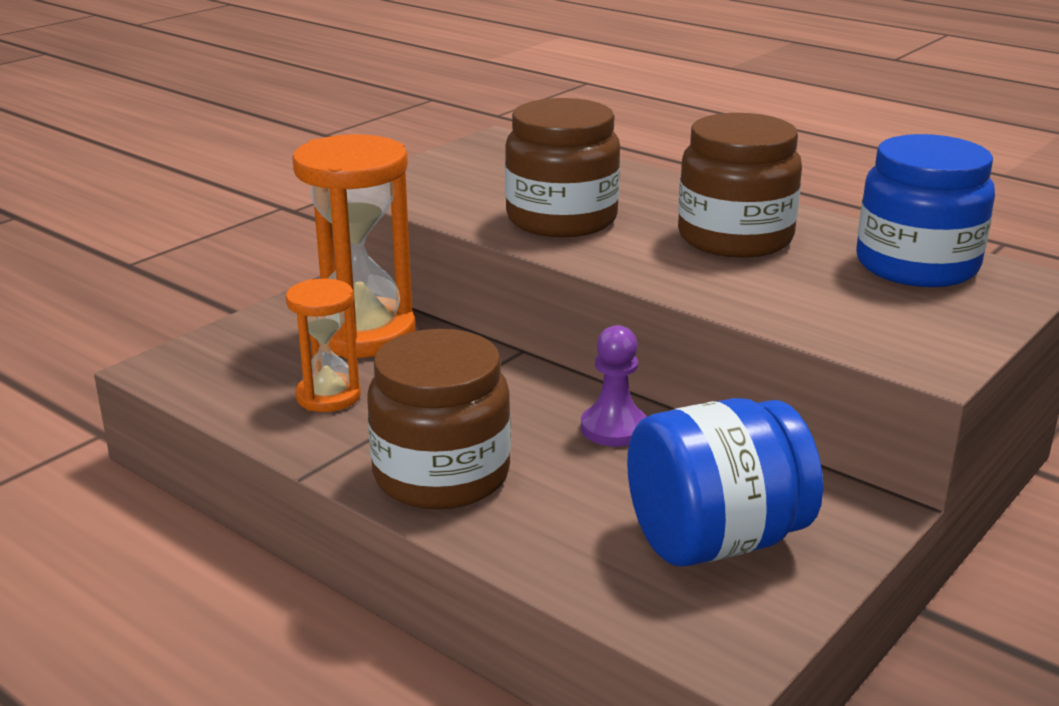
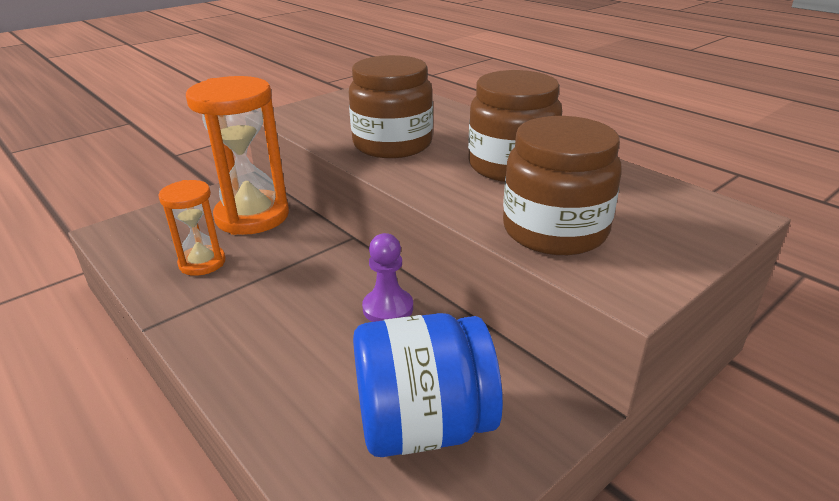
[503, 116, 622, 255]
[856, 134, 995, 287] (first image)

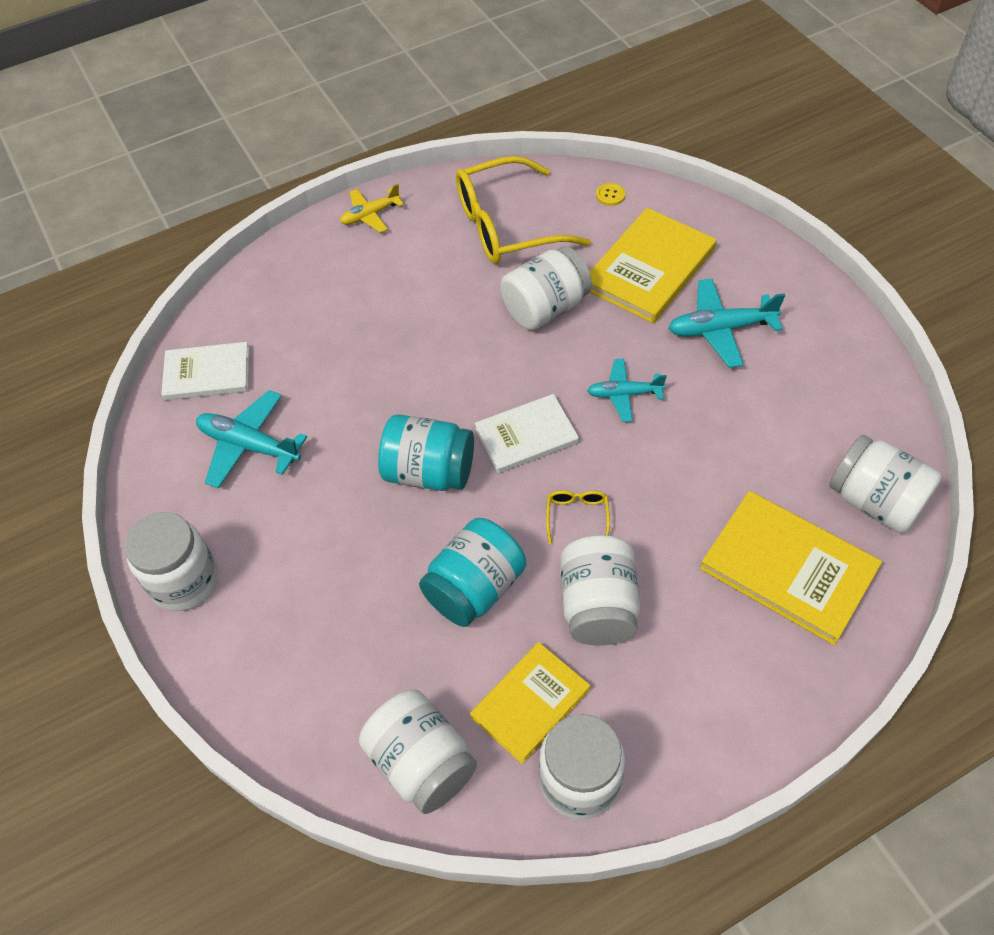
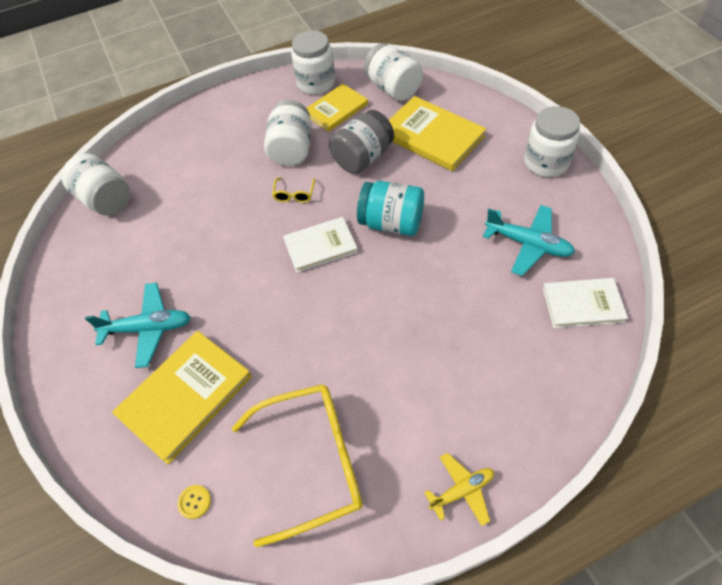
[329, 110, 394, 174]
[500, 246, 592, 330] (first image)
[587, 359, 667, 422] (first image)
[389, 96, 486, 171]

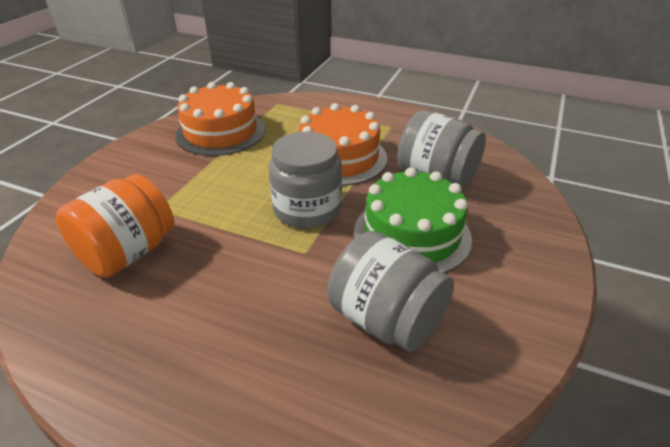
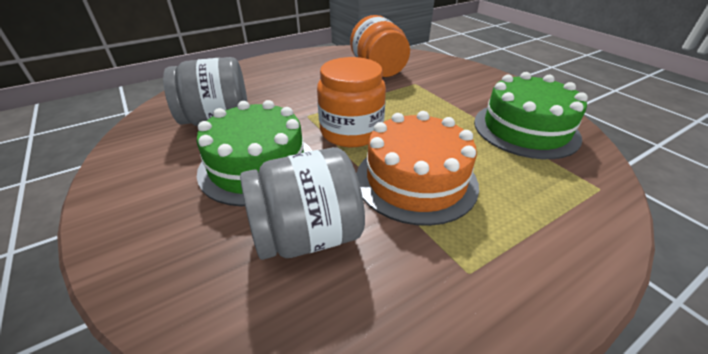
[474, 72, 588, 159]
[317, 57, 386, 147]

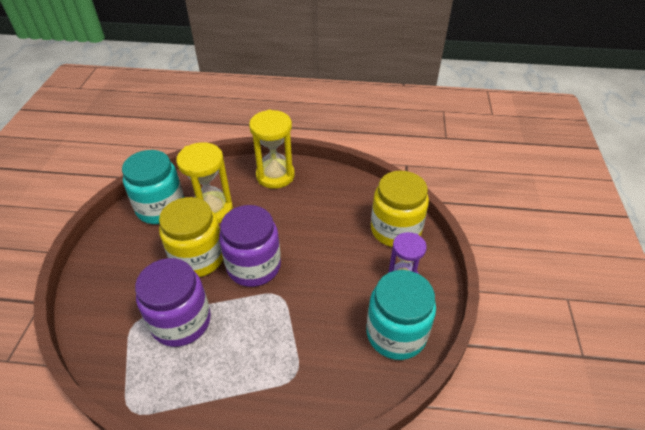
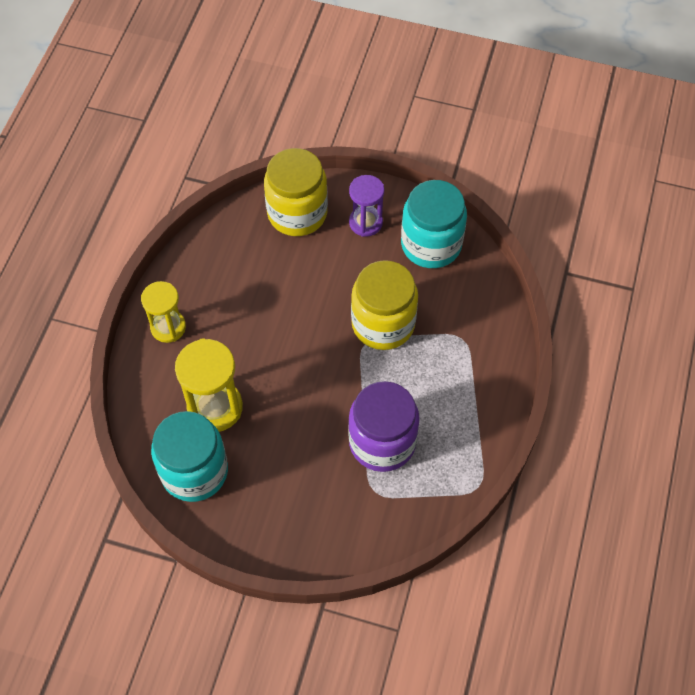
[351, 260, 418, 350]
[219, 205, 281, 287] (first image)
[141, 281, 186, 343]

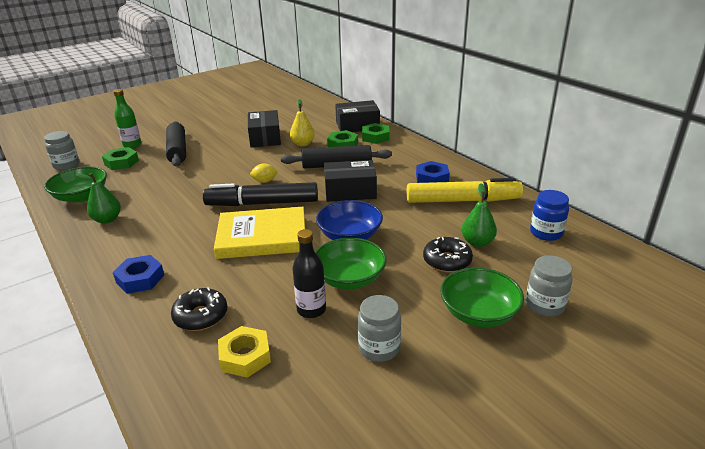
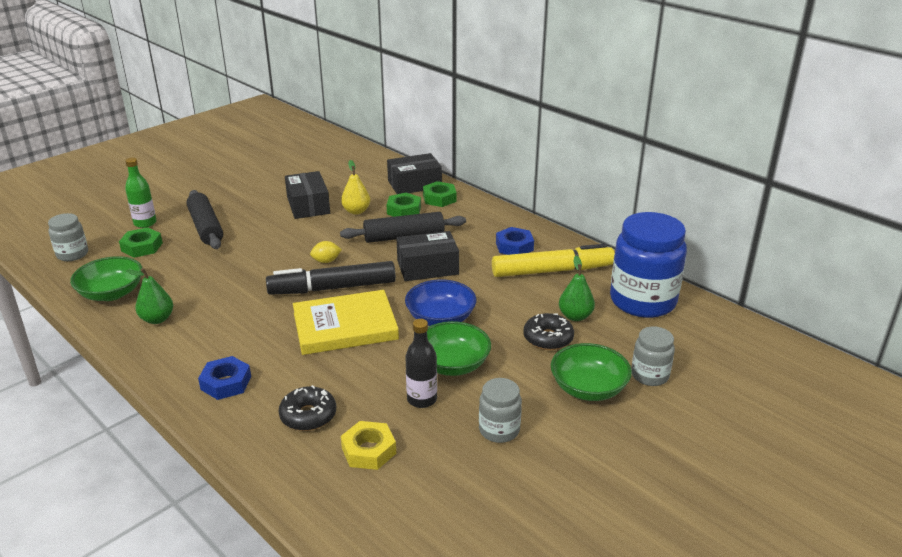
[610, 212, 687, 318]

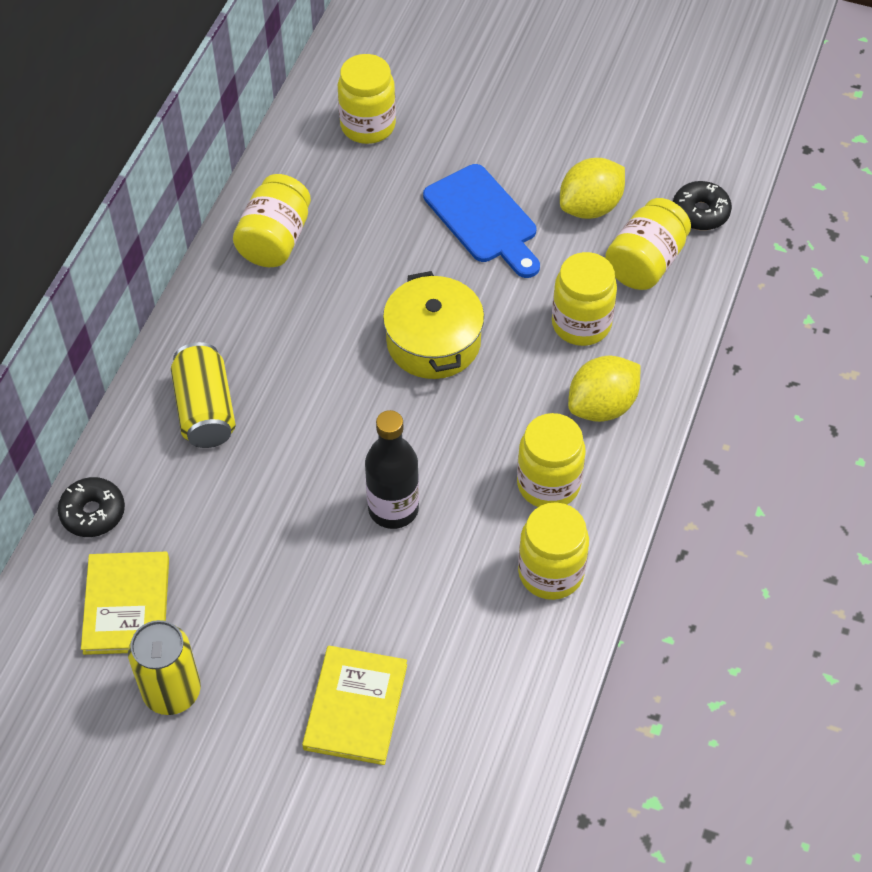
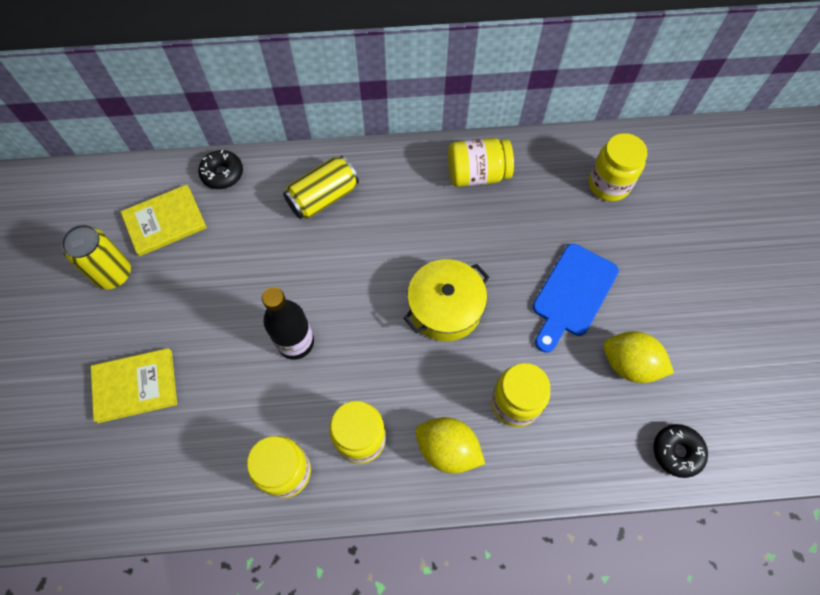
[605, 198, 691, 290] (first image)

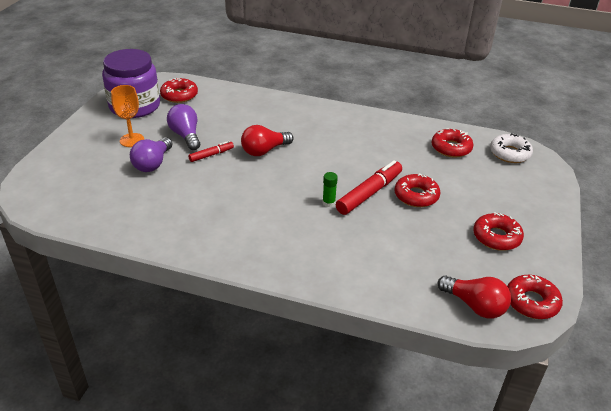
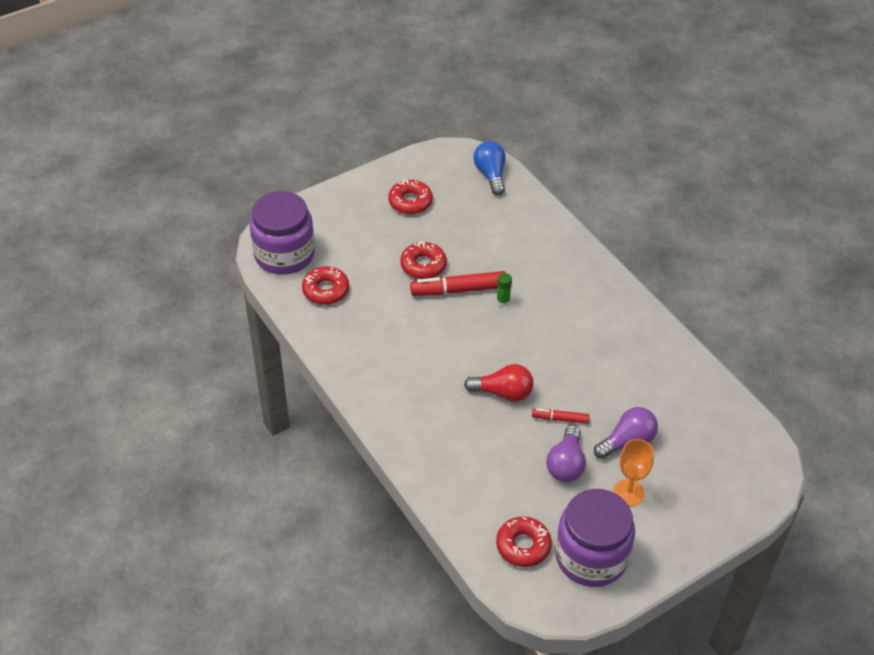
[473, 141, 506, 195]
[250, 191, 315, 275]
[507, 275, 563, 319] (first image)

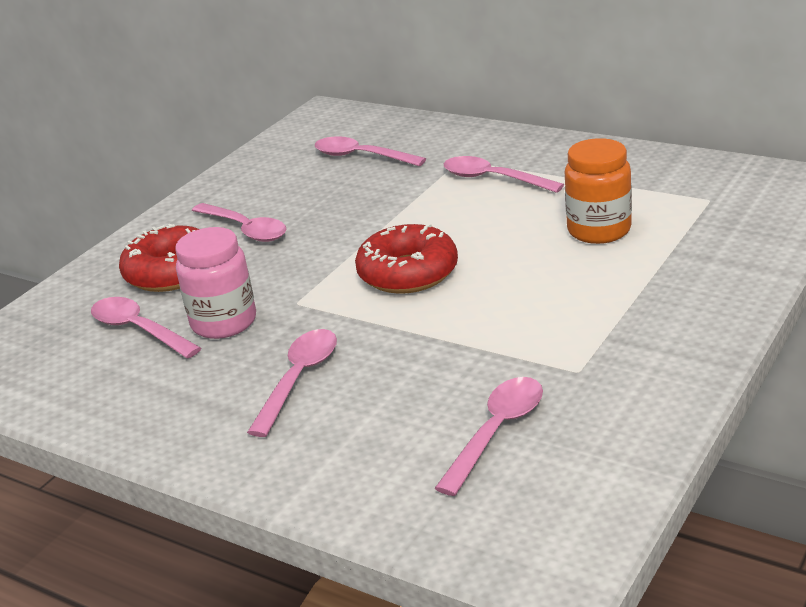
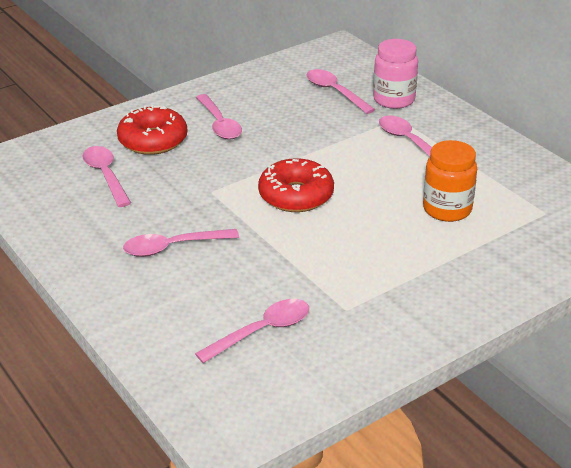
[373, 39, 418, 109]
[123, 229, 239, 257]

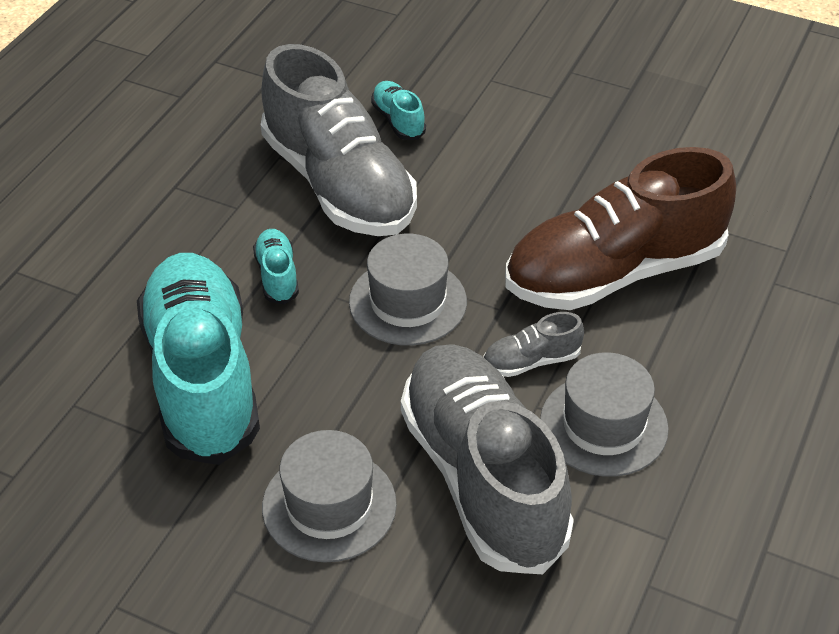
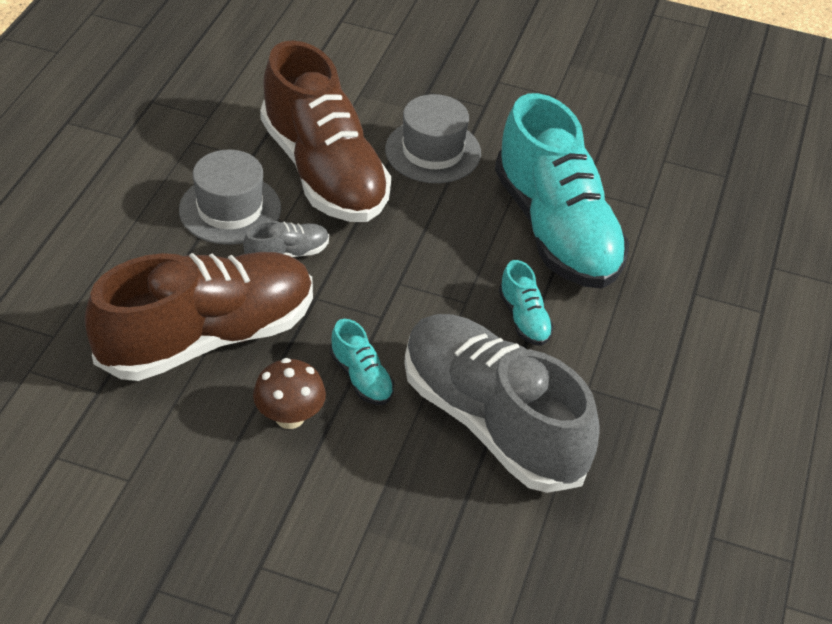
[349, 234, 467, 346] (first image)
[330, 319, 394, 405]
[260, 40, 391, 222]
[253, 358, 326, 429]

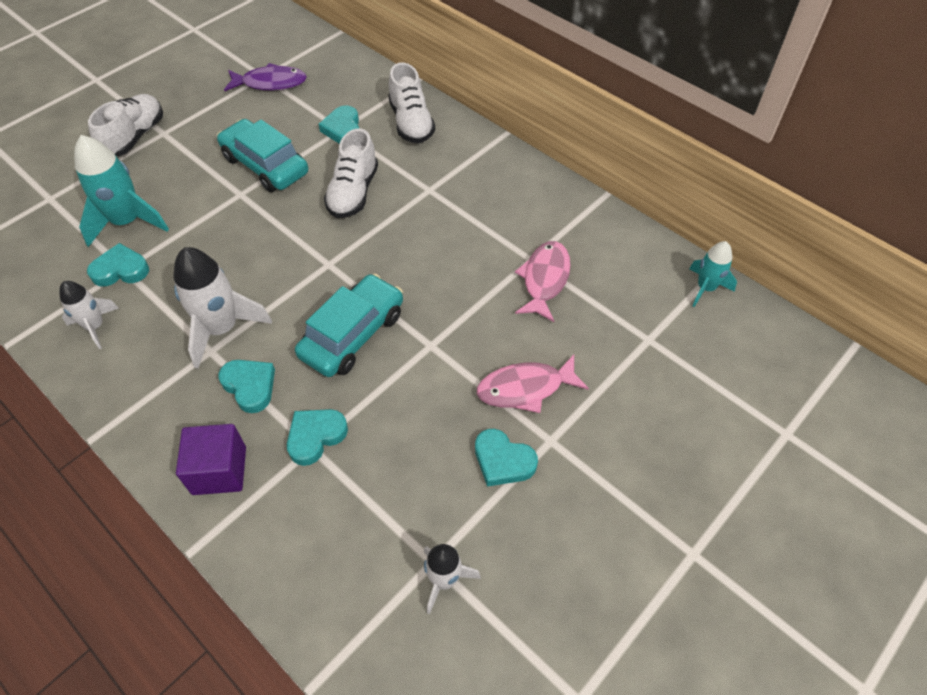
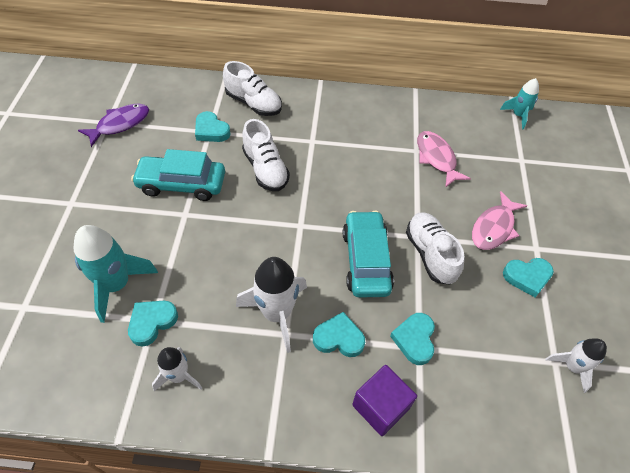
[406, 212, 464, 285]

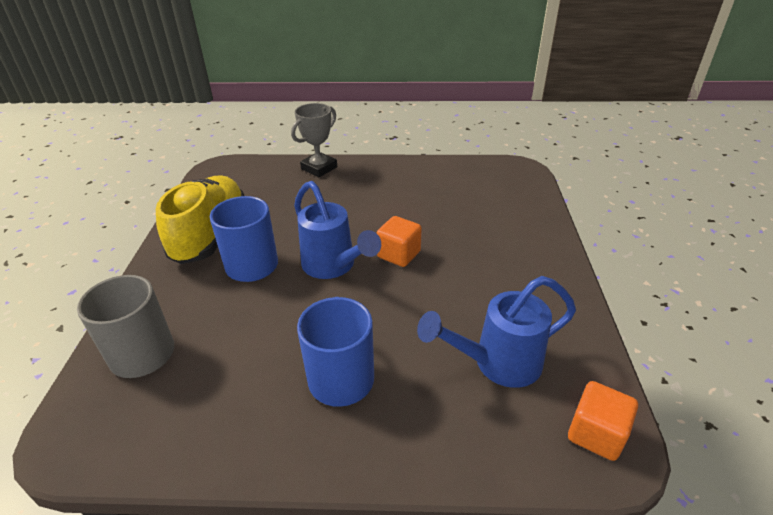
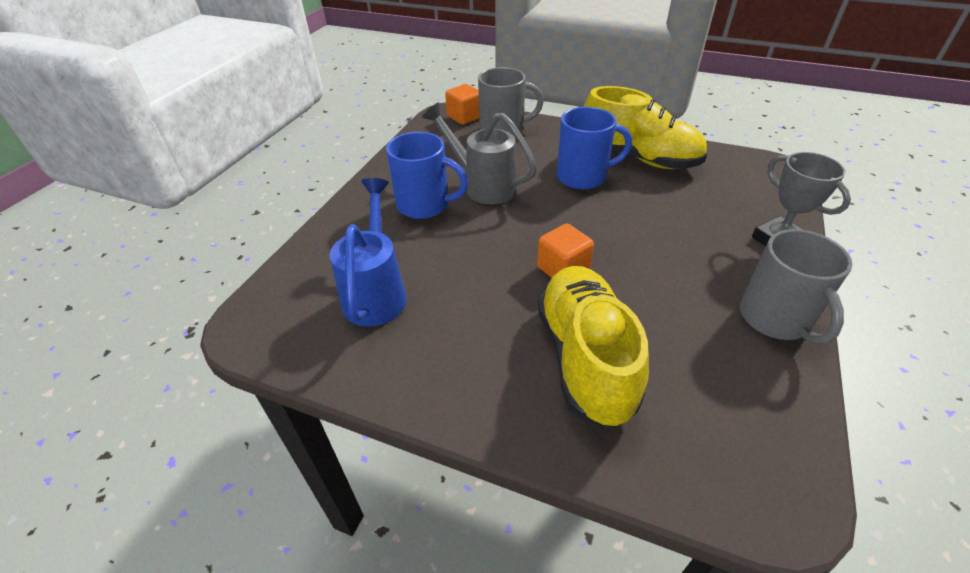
[294, 181, 381, 279] (first image)
[445, 84, 480, 125]
[422, 102, 537, 204]
[538, 266, 649, 428]
[740, 229, 852, 344]

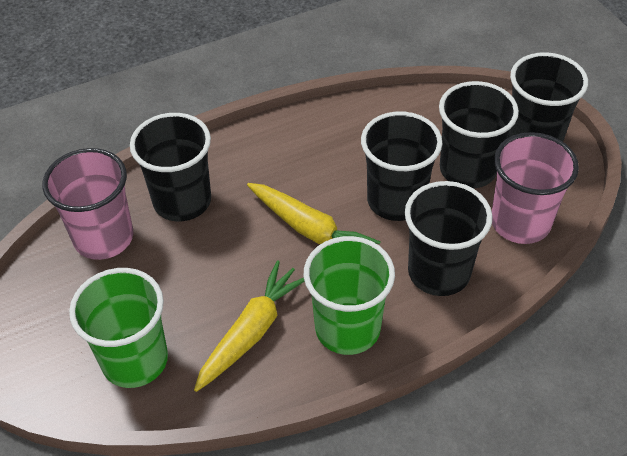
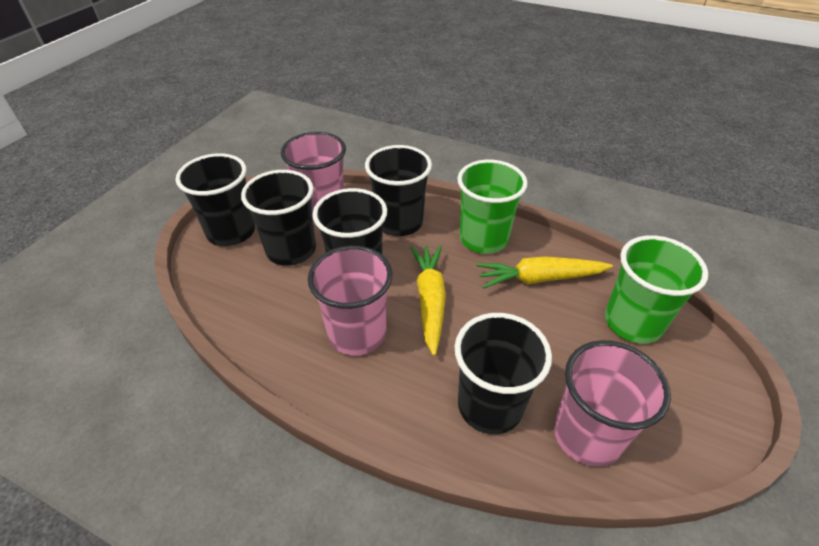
[308, 246, 393, 356]

